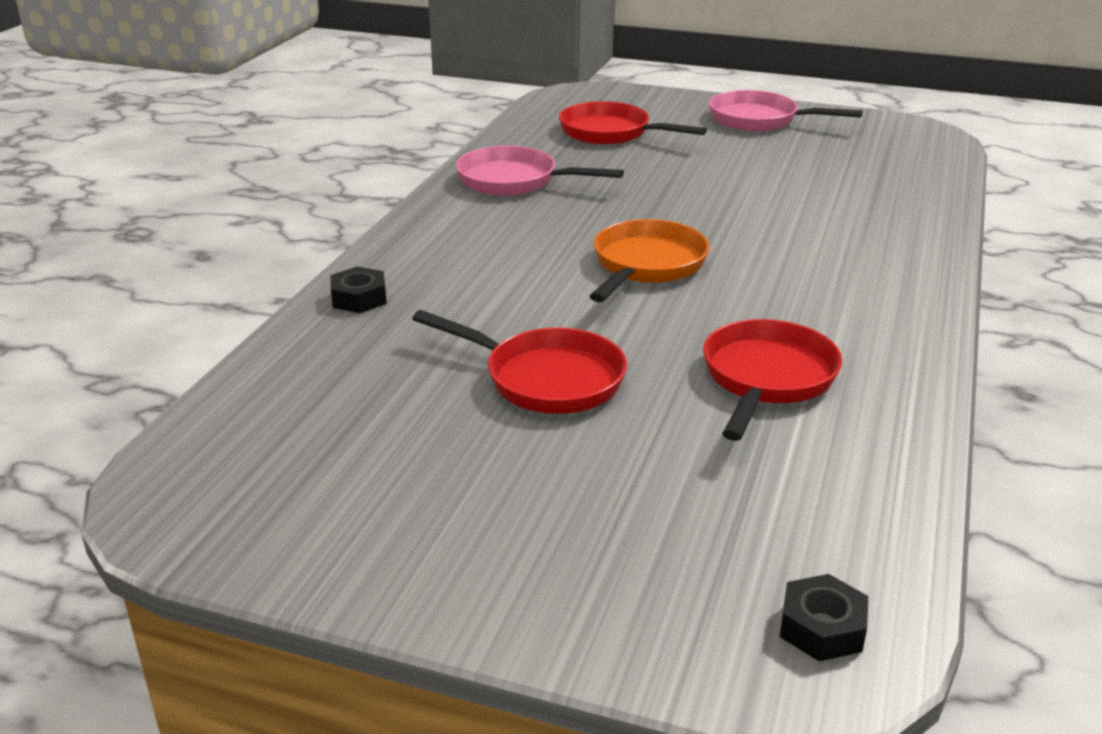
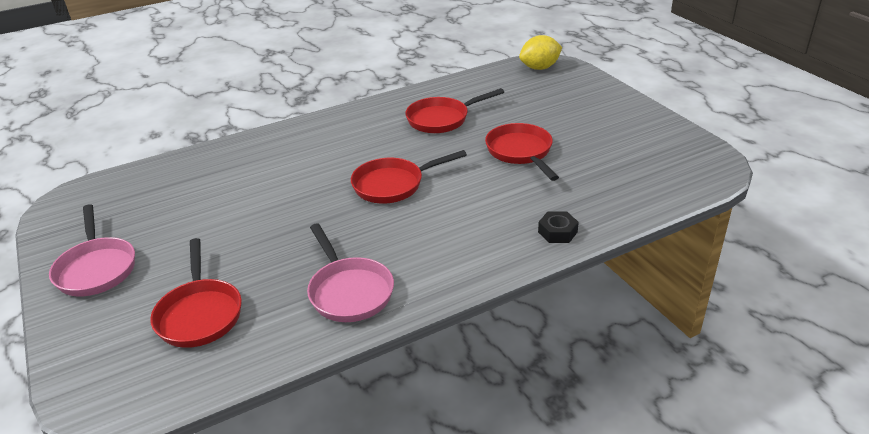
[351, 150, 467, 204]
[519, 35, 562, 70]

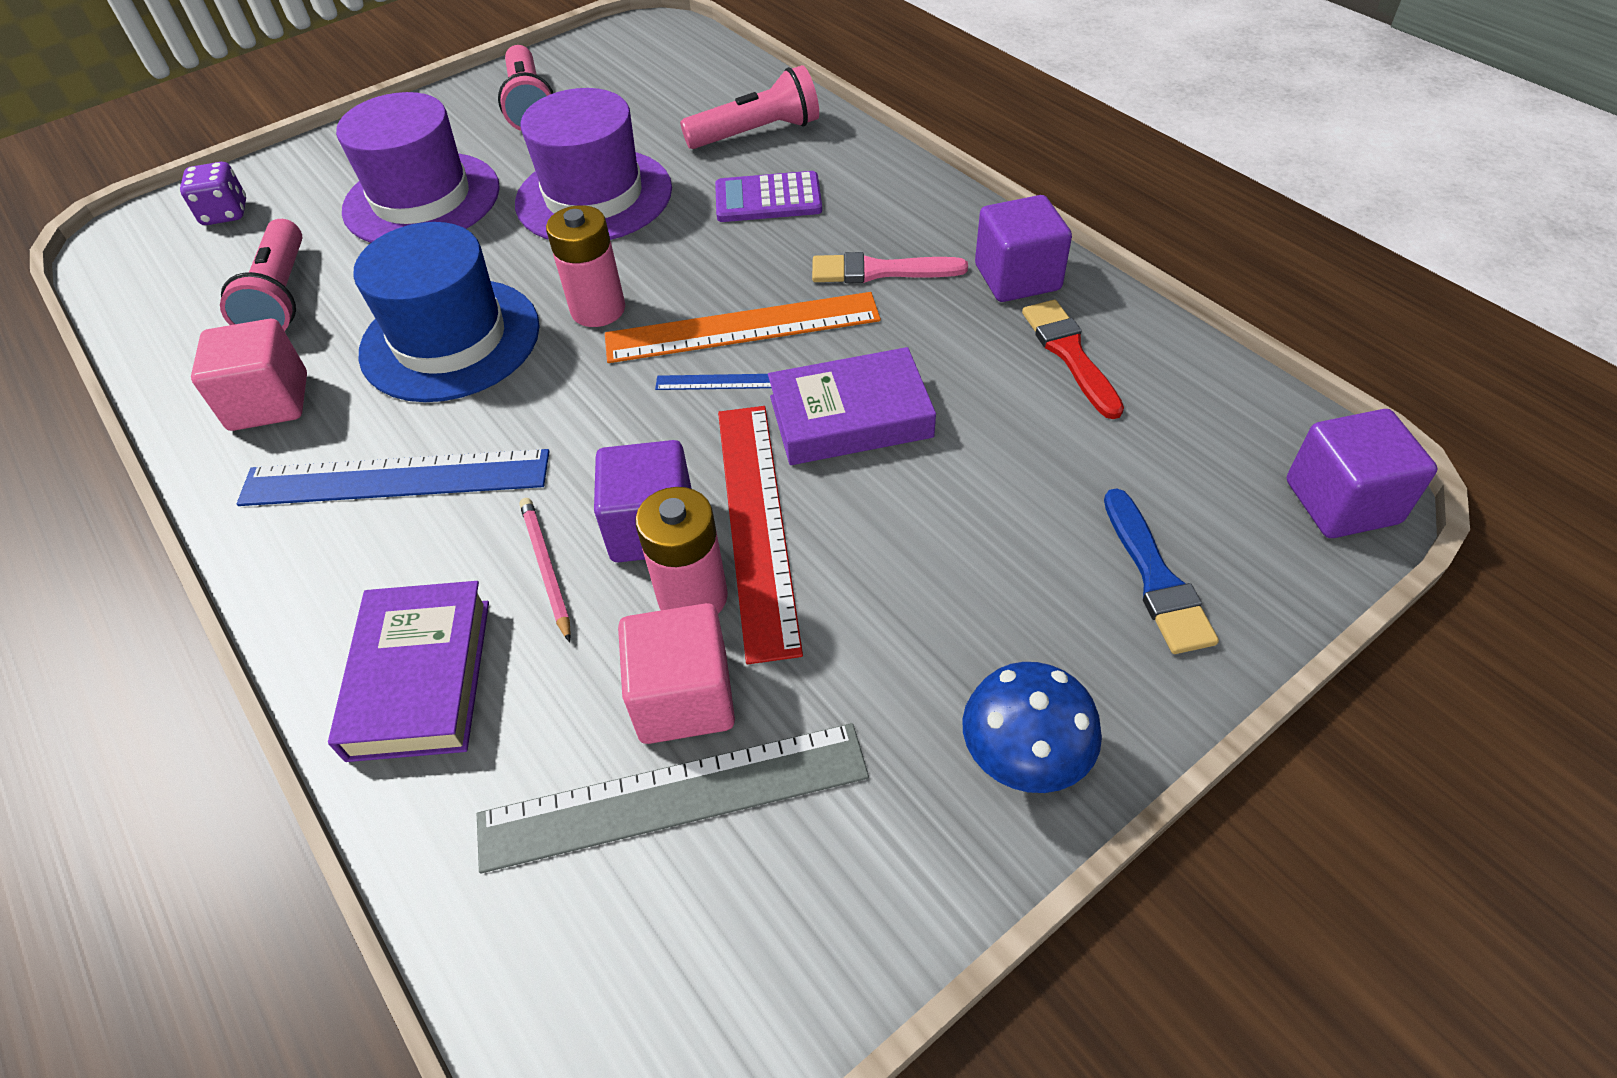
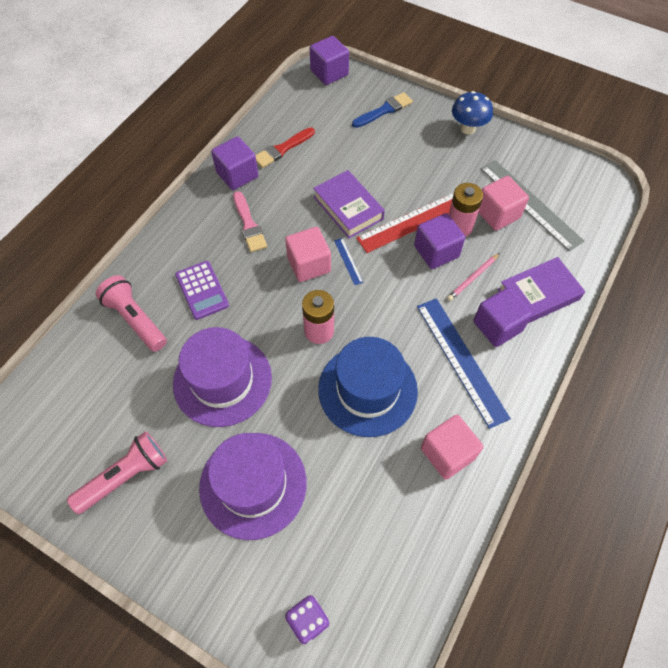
[220, 219, 302, 331] (first image)
[285, 227, 331, 282]
[474, 287, 532, 347]

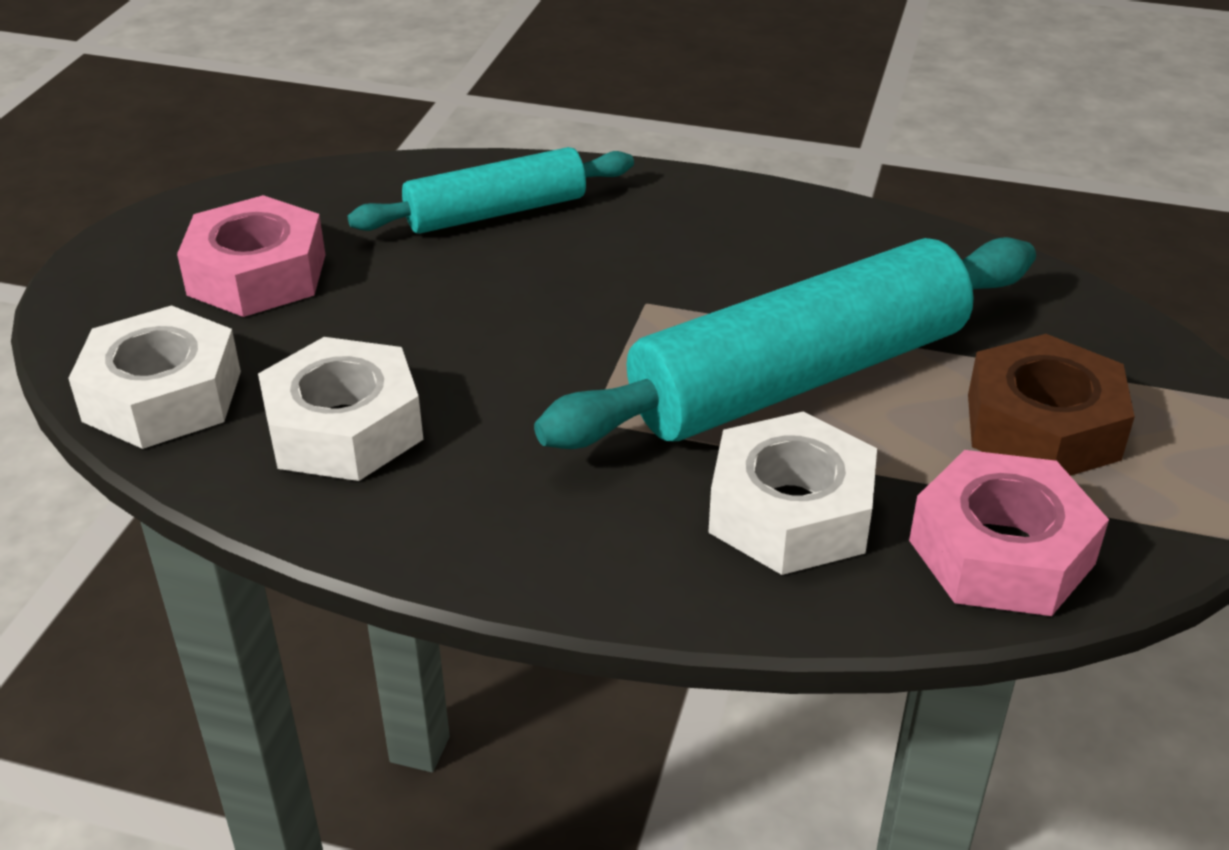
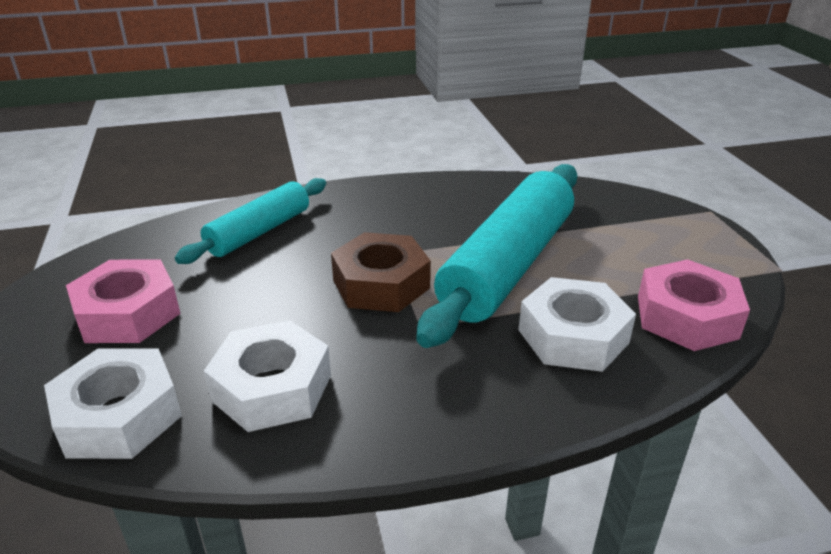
[331, 232, 431, 312]

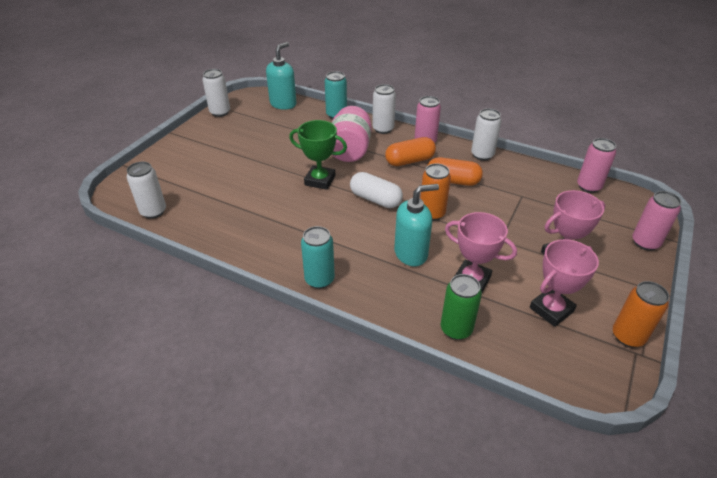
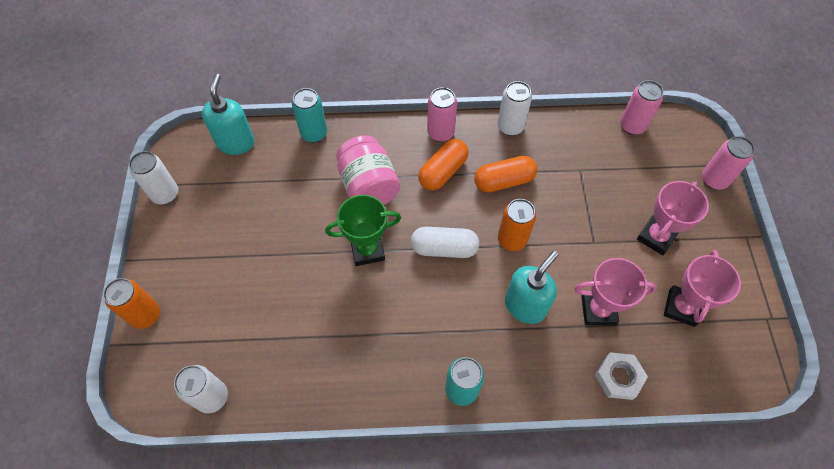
[372, 84, 396, 134] (first image)
[595, 352, 648, 400]
[103, 278, 160, 329]

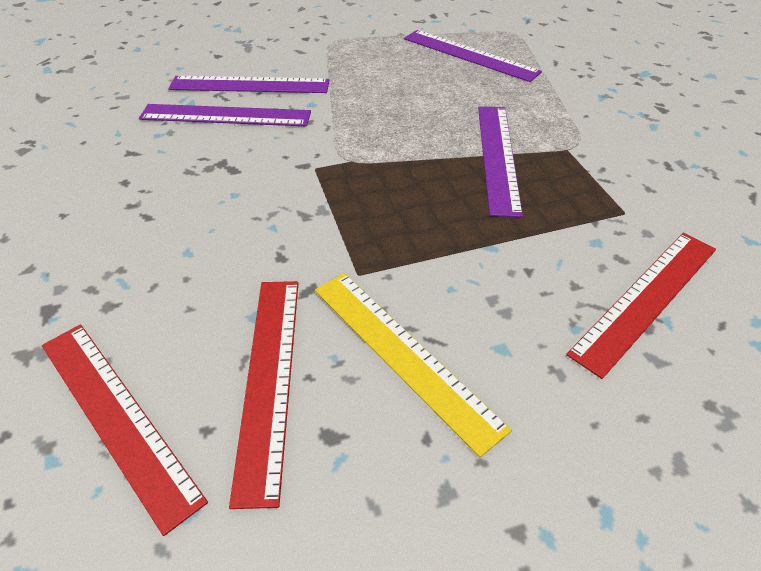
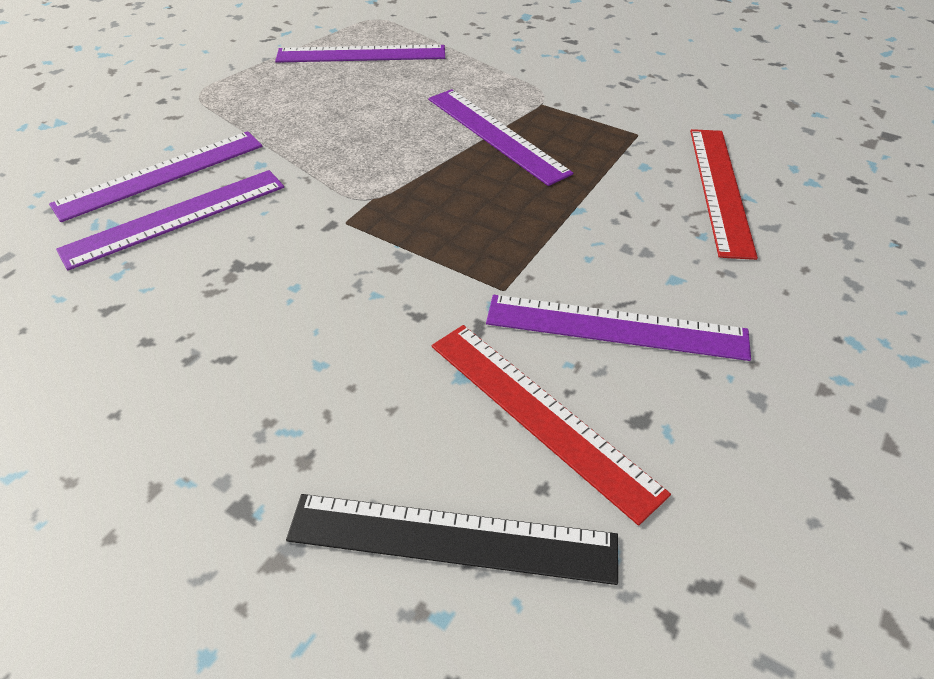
[286, 494, 618, 585]
[486, 295, 751, 361]

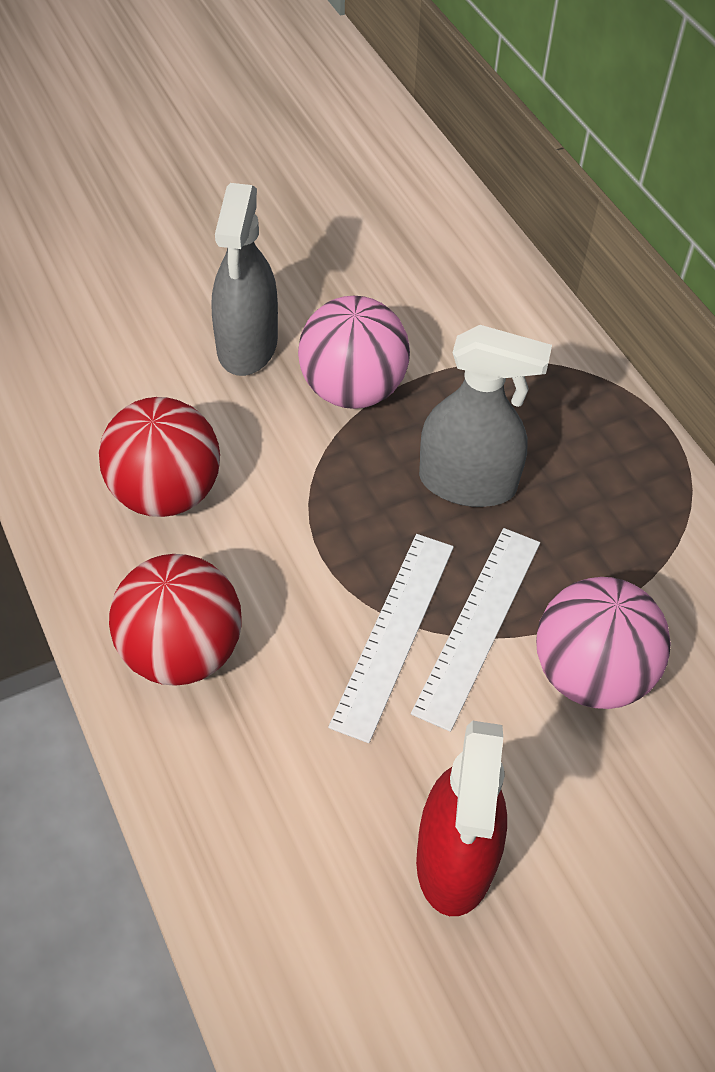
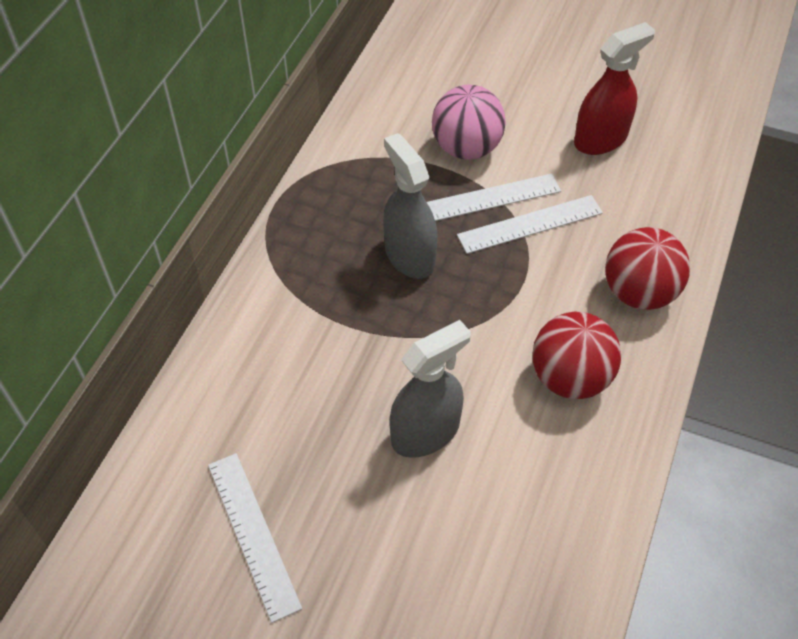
[298, 296, 410, 409] (first image)
[208, 453, 302, 623]

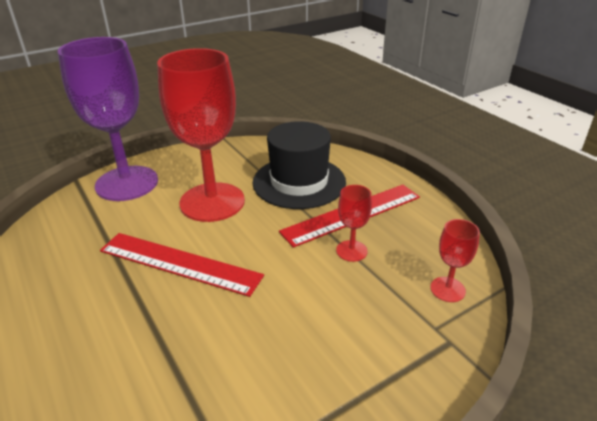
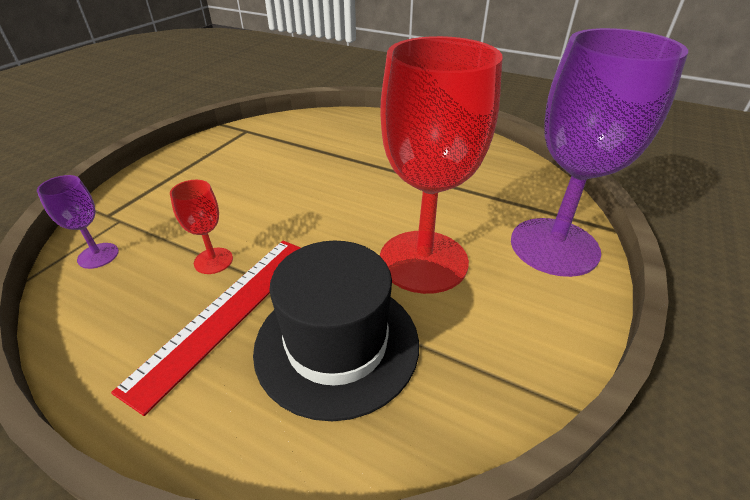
[100, 233, 264, 297] (first image)
[37, 175, 119, 269]

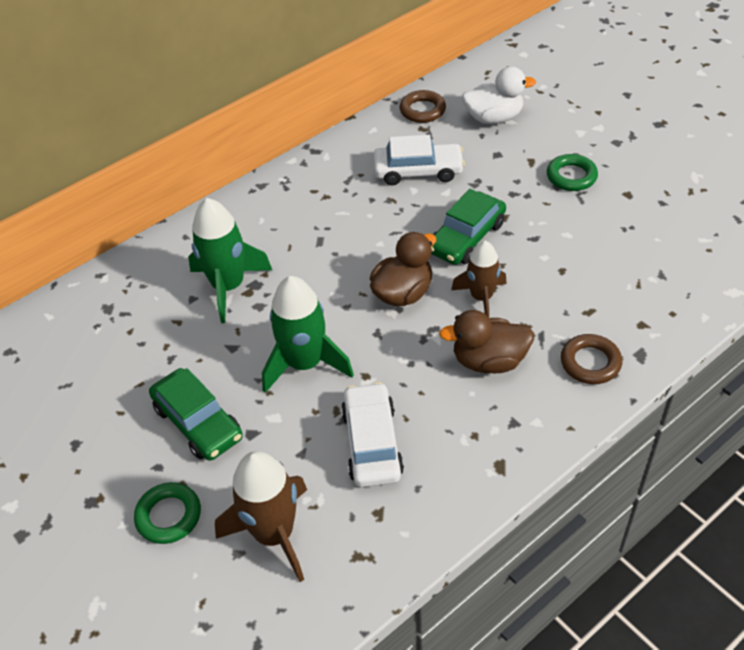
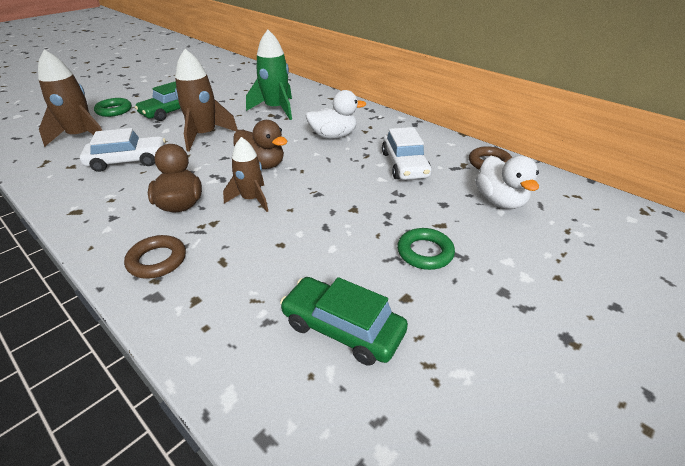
[175, 49, 238, 152]
[280, 277, 408, 366]
[305, 90, 367, 139]

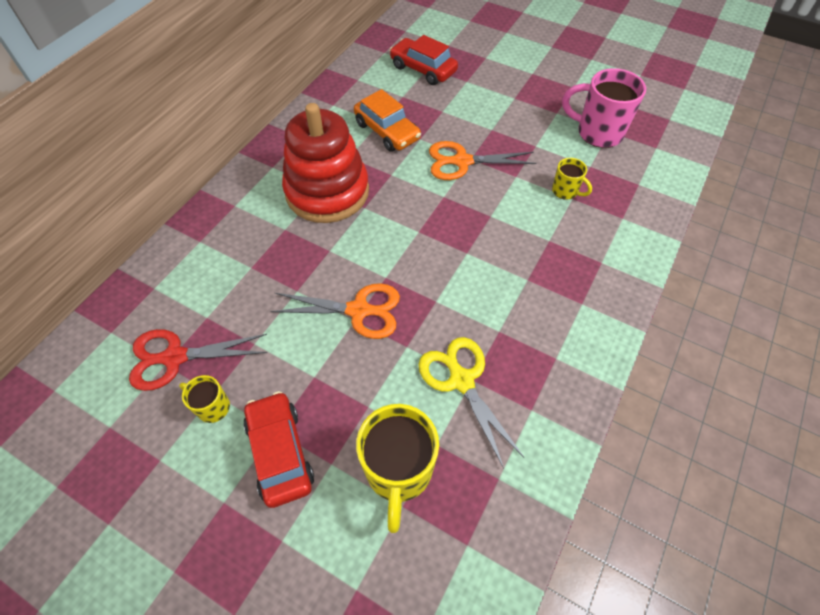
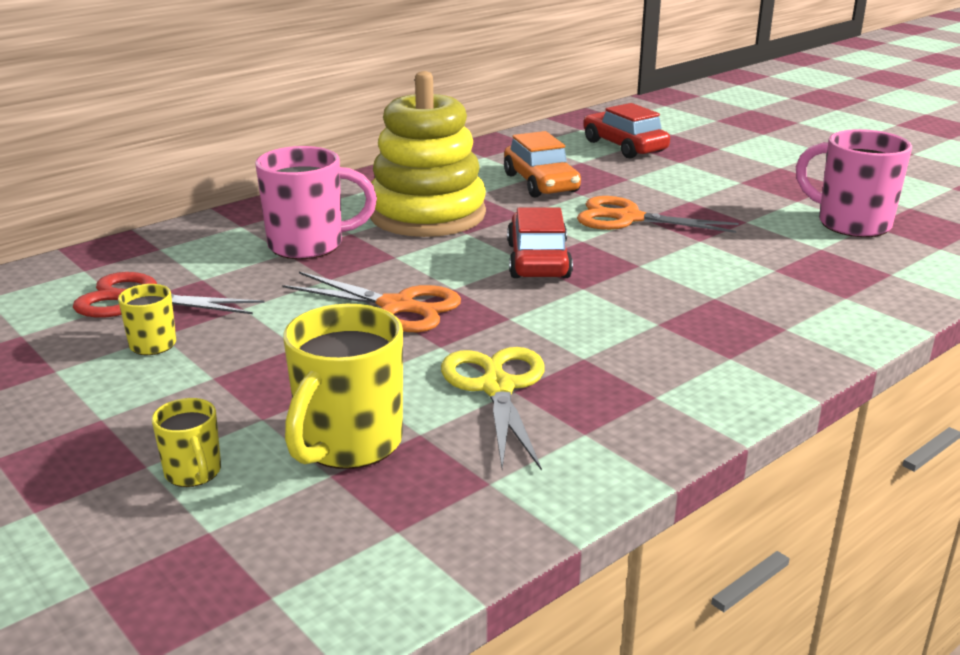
[507, 208, 573, 278]
[370, 71, 486, 237]
[152, 398, 221, 487]
[255, 146, 377, 259]

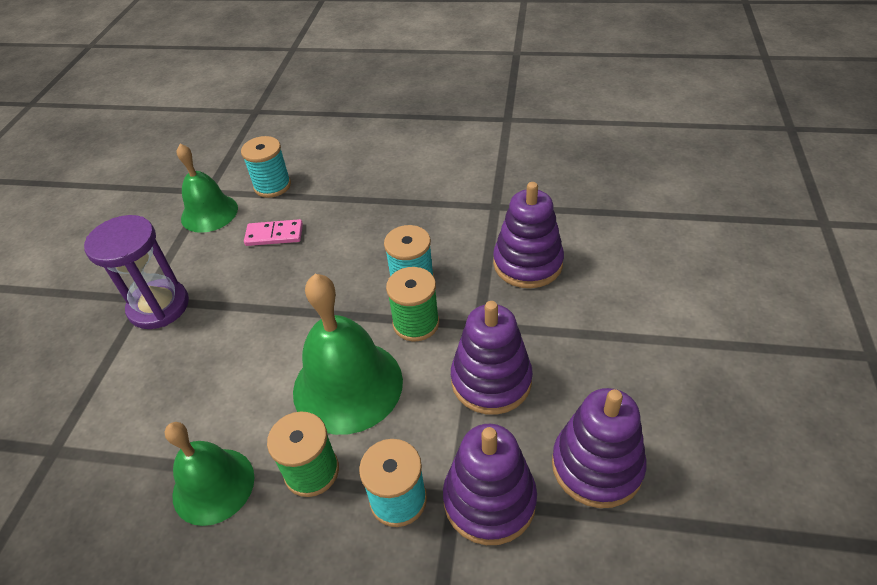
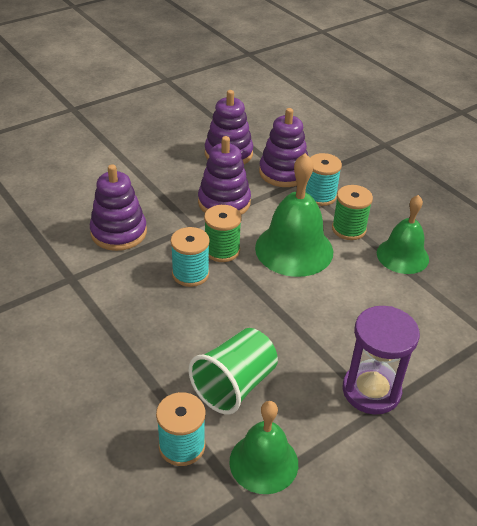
[188, 328, 278, 415]

